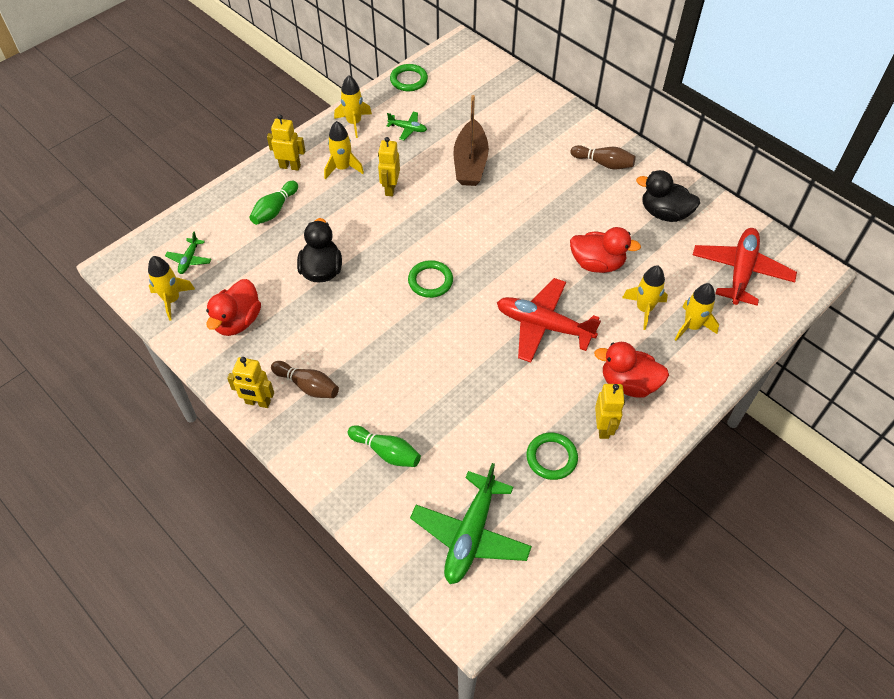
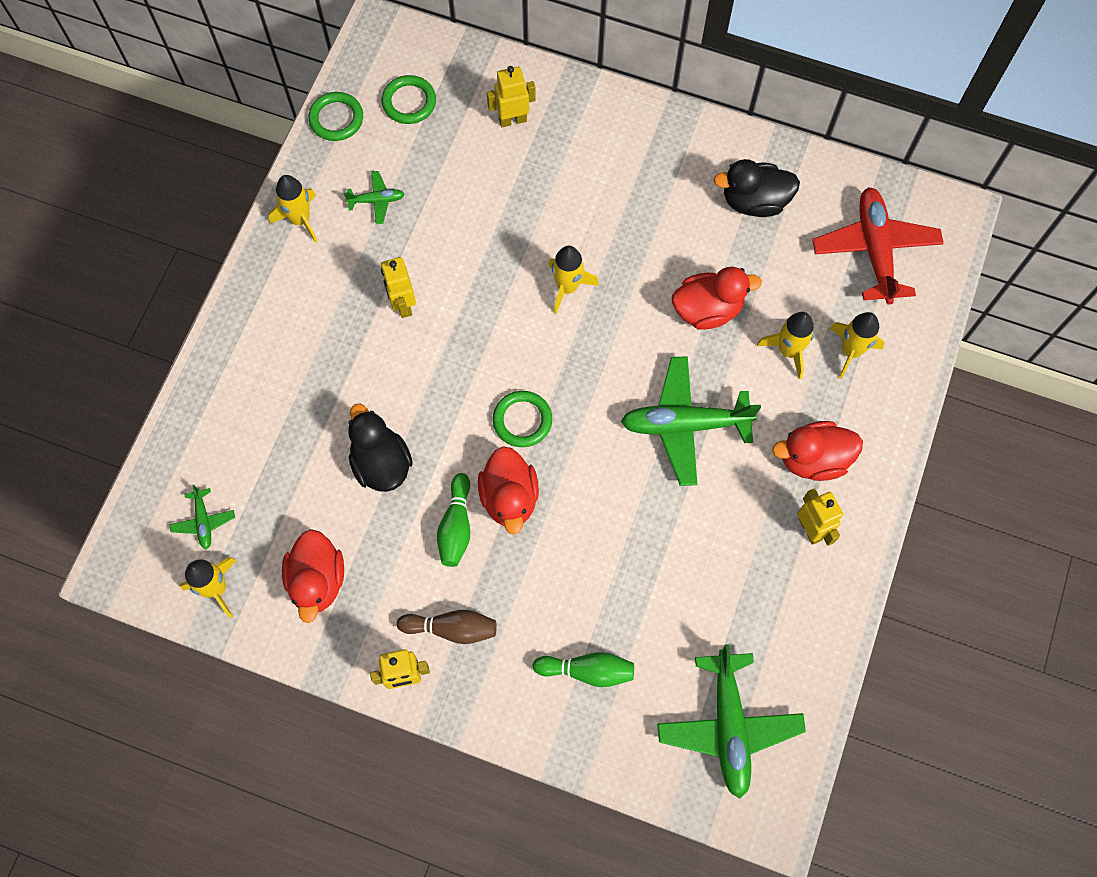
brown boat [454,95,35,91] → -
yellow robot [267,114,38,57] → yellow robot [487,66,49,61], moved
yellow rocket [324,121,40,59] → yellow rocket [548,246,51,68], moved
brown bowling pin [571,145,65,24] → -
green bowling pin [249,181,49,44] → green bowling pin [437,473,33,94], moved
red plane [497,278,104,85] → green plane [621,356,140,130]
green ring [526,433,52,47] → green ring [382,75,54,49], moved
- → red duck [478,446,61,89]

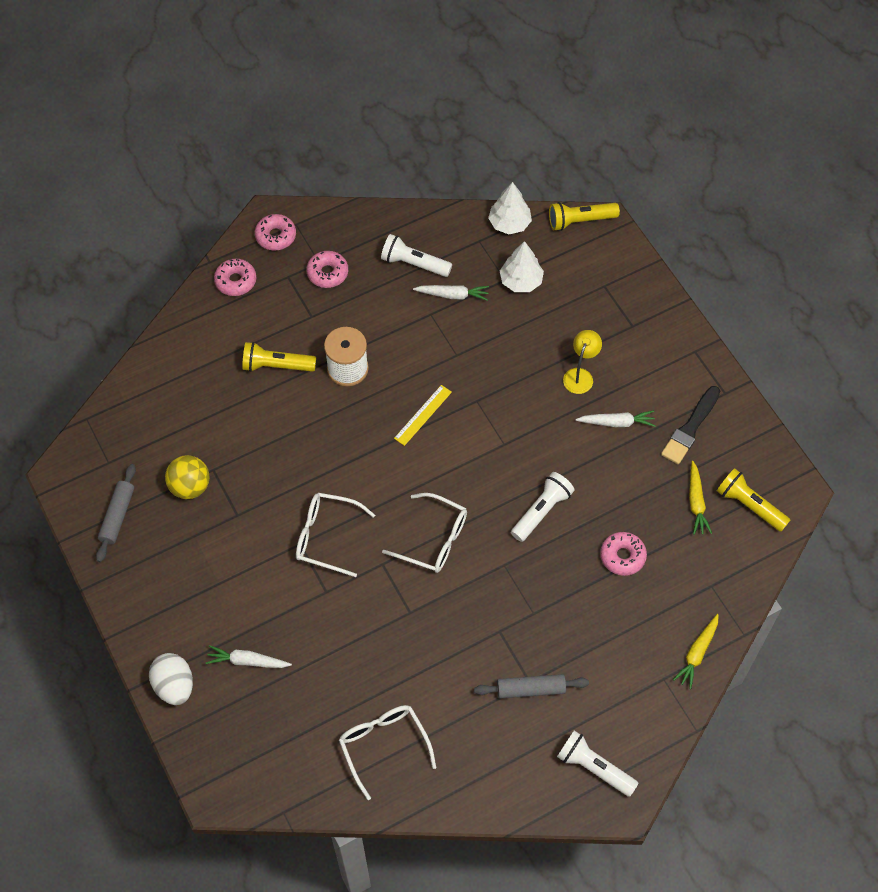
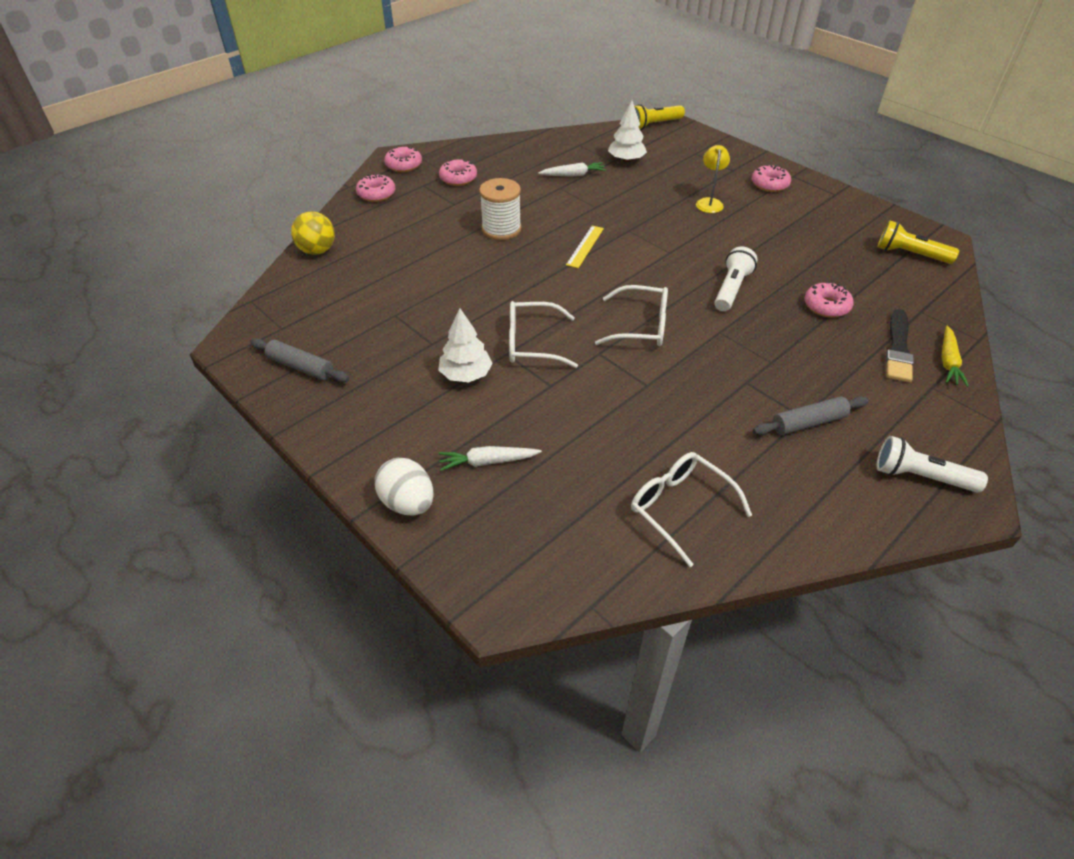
white tree [488,182,44,52] → white tree [439,308,54,74], moved
white flashlight [381,234,71,43] → -
yellow flashlight [242,342,74,30] → -
black brush [661,386,59,78] → black brush [886,309,28,73], moved
white carrot [576,410,80,17] → -
yellow ball [165,455,44,44] → yellow ball [291,211,44,44], moved
yellow carrot [689,461,23,74] → -
grey rolling pin [96,464,40,98] → grey rolling pin [250,338,99,44], 60 degrees counterclockwise
- → pink donut [752,164,39,28]

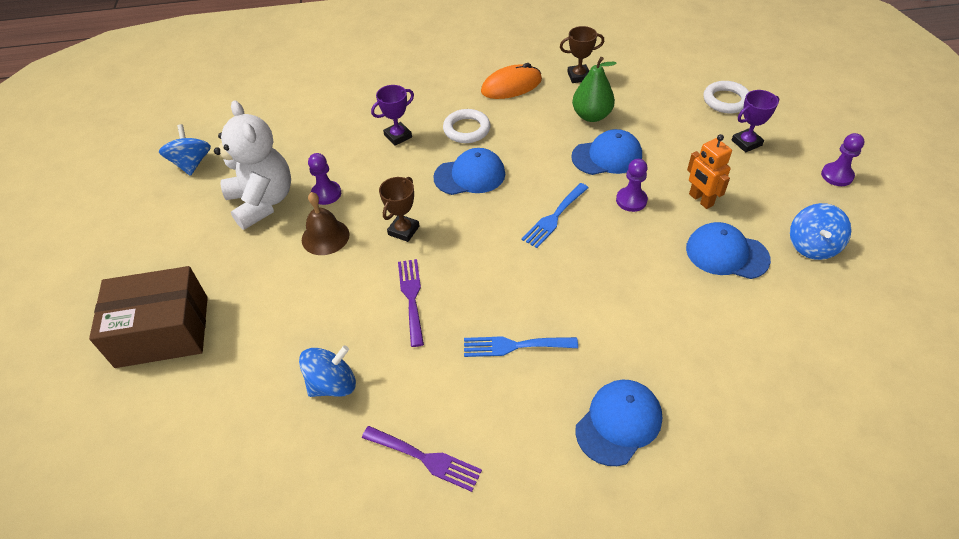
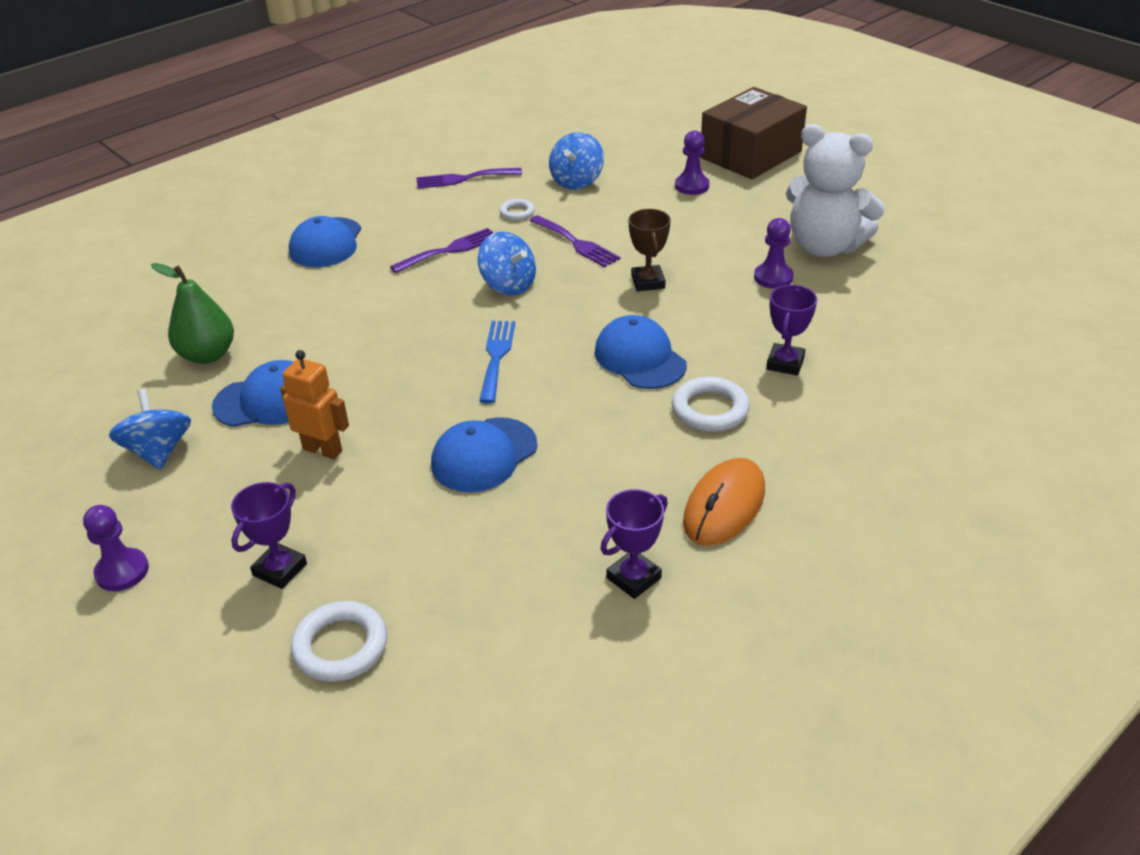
brown trophy [560,26,44,57] → purple trophy [600,489,68,110]
green pear [572,57,45,65] → green pear [151,263,83,101], moved
blue spinning top [159,124,52,52] → blue spinning top [478,231,58,65], moved
blue cap [433,148,72,47] → blue cap [594,315,93,74], 105 degrees clockwise
purple pawn [616,159,32,53] → purple pawn [675,131,34,64], moved
brown bell [302,192,47,63] → -
blue fork [464,336,114,21] → purple fork [390,228,103,45]
- → white ring [499,199,36,21]

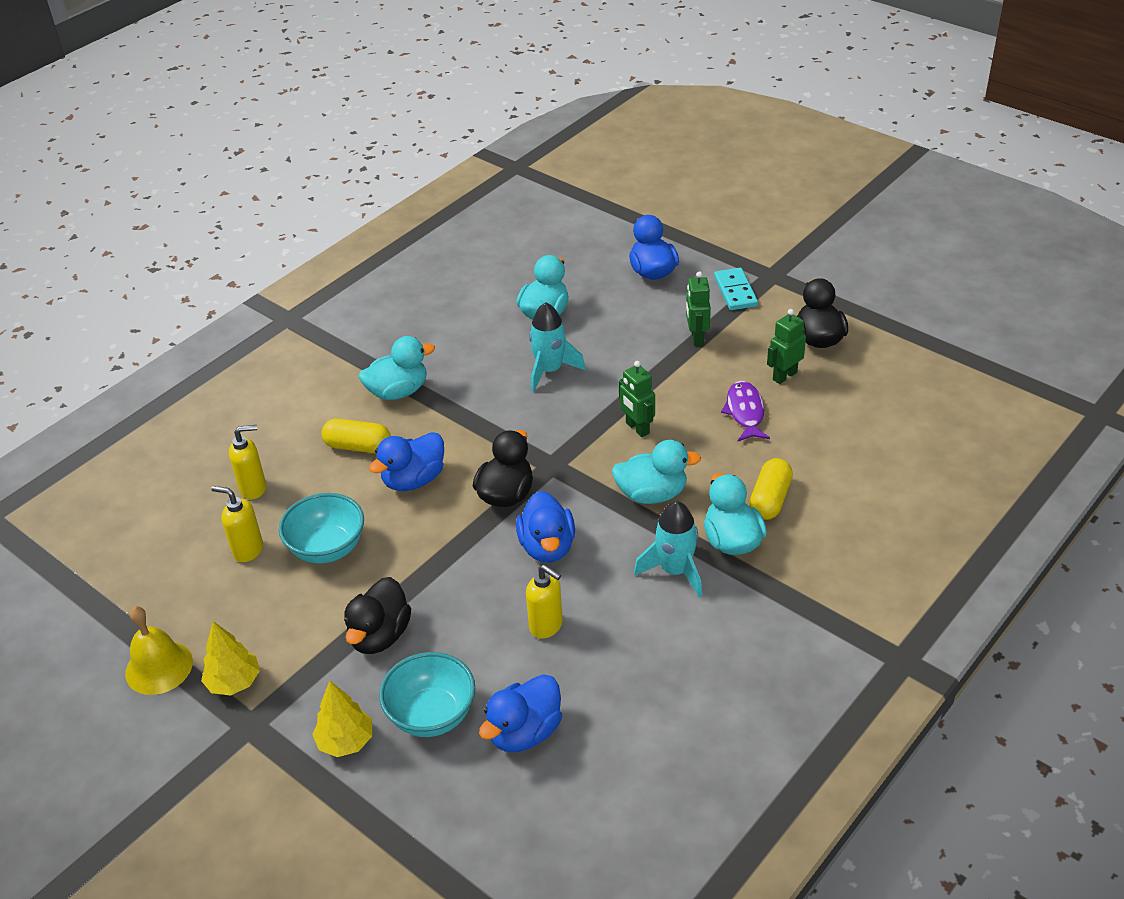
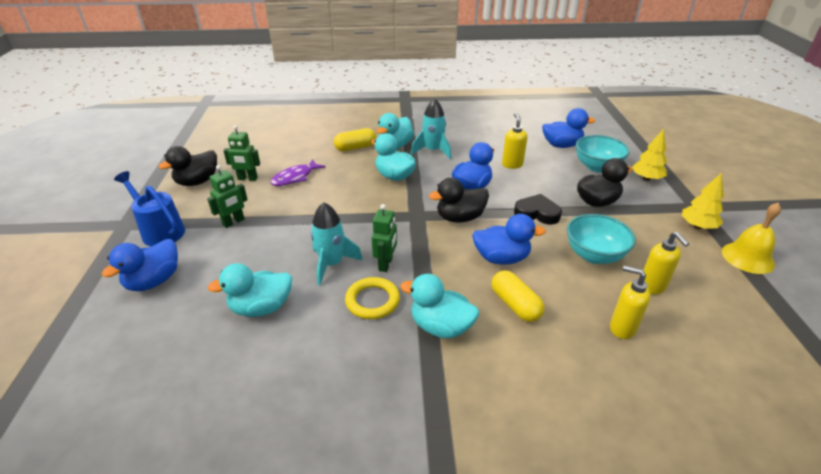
turquoise domino [714,268,44,42] → blue watering can [114,171,71,75]
green robot [619,361,36,76] → green robot [372,204,25,68], moved
- → black heart [514,194,48,31]
- → yellow ring [345,277,55,42]

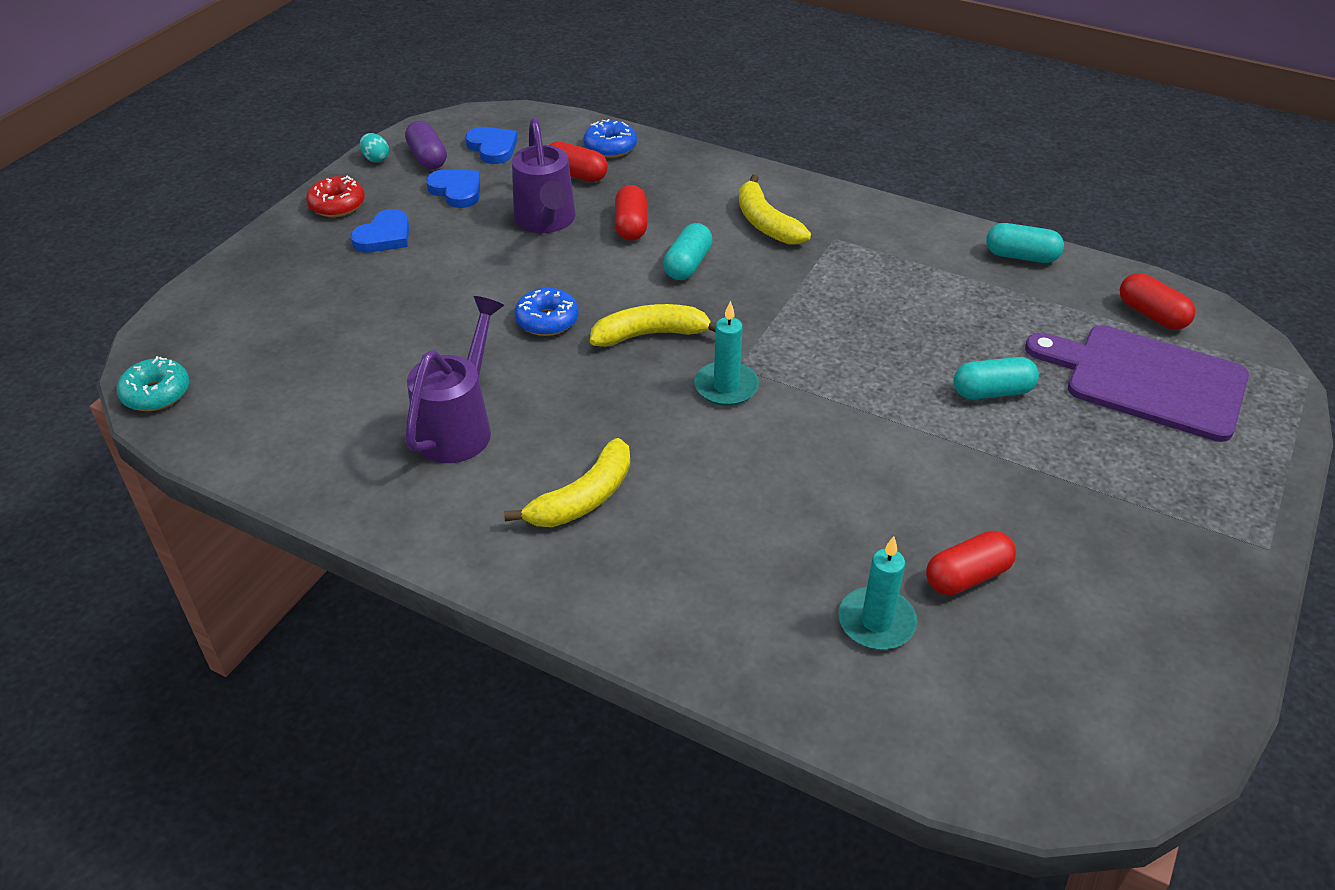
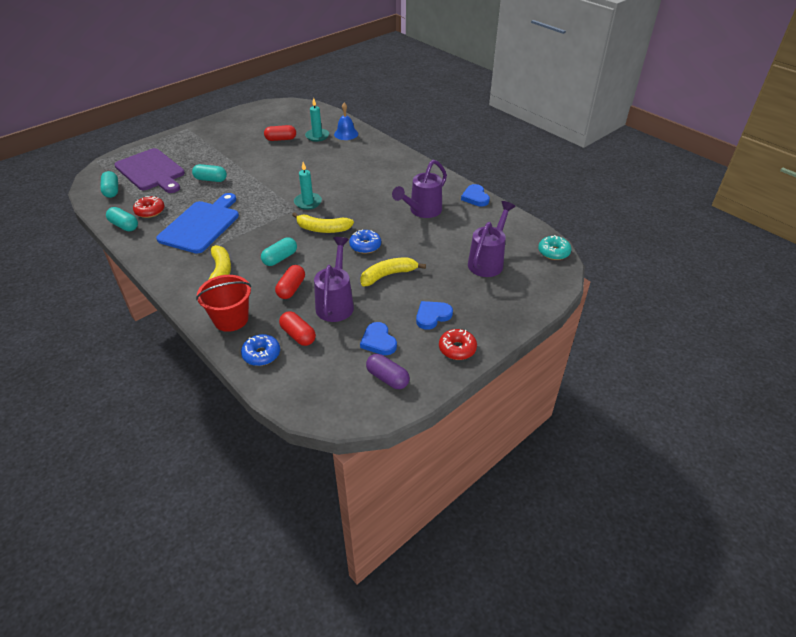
purple capsule [405,121,42,48] → purple capsule [366,354,44,35], 45 degrees counterclockwise
blue heart [465,127,53,37] → blue heart [461,184,29,22], moved
turquoise egg [360,133,29,29] → -
red capsule [1120,273,76,57] → turquoise capsule [100,171,18,27]
yellow banana [504,438,126,89] → yellow banana [360,257,66,30], moved
- → blue bell [334,103,24,37]
- → blue cutting board [156,193,83,61]
- → red donut [133,196,31,22]
- → purple watering can [468,201,47,76]
- → red bucket [196,275,55,57]

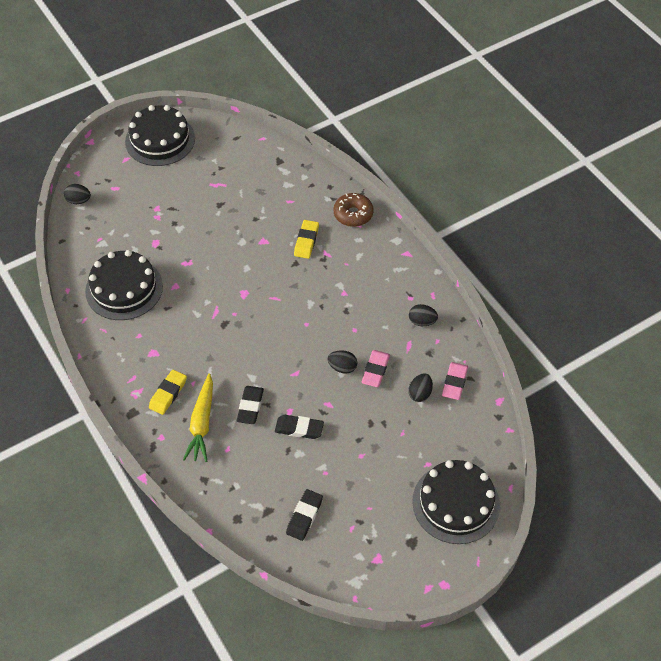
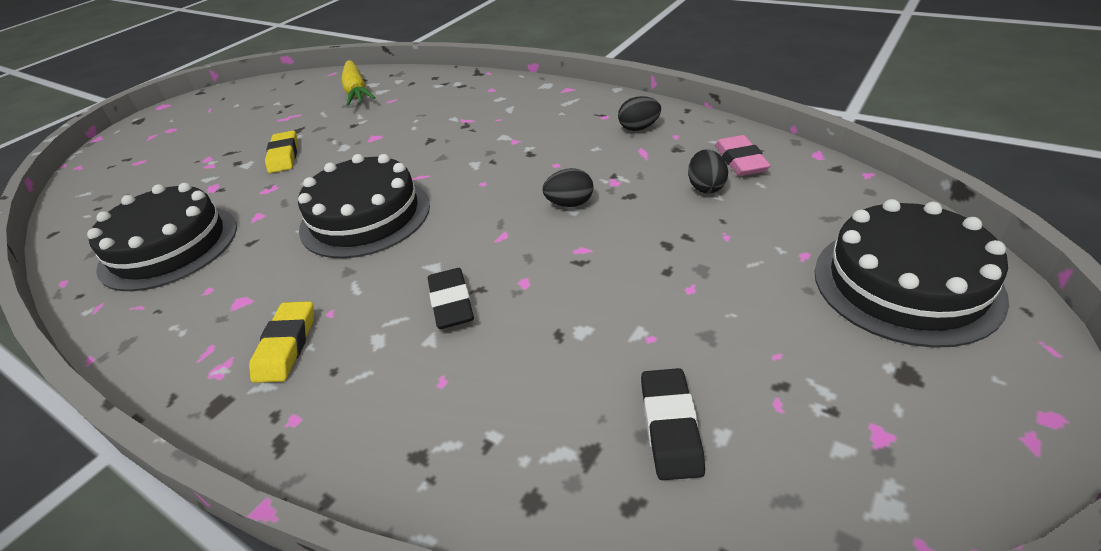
black cake [125,105,70,61] → black cake [298,154,132,104], moved
black egg [64,184,27,20] → -
brown donut [334,193,40,34] → -
yellow eraser [294,220,25,39] → yellow eraser [265,131,33,42], moved
pink eraser [361,350,29,37] → -
yellow carrot [183,374,30,88] → yellow carrot [342,60,33,46], moved
black eraser [275,415,49,24] → -

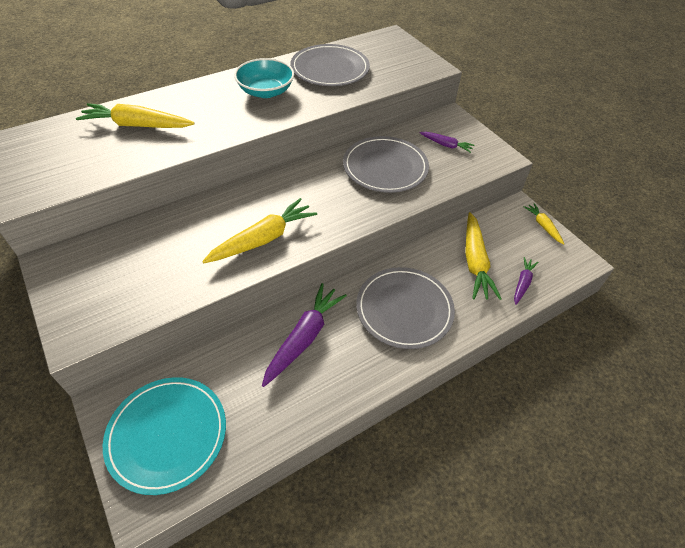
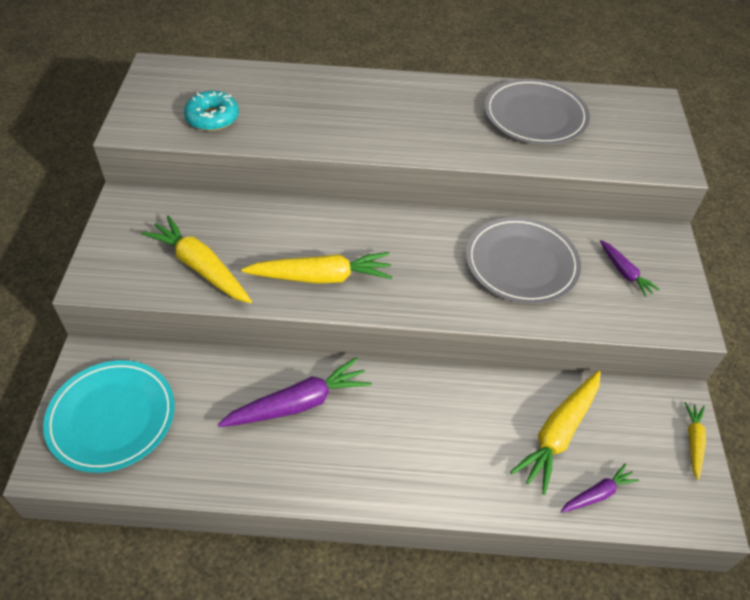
turquoise bowl [234,58,60,40] → -
yellow carrot [76,103,119,25] → yellow carrot [141,215,111,88], moved
grey plate [356,267,99,82] → -
- → turquoise donut [184,91,55,40]

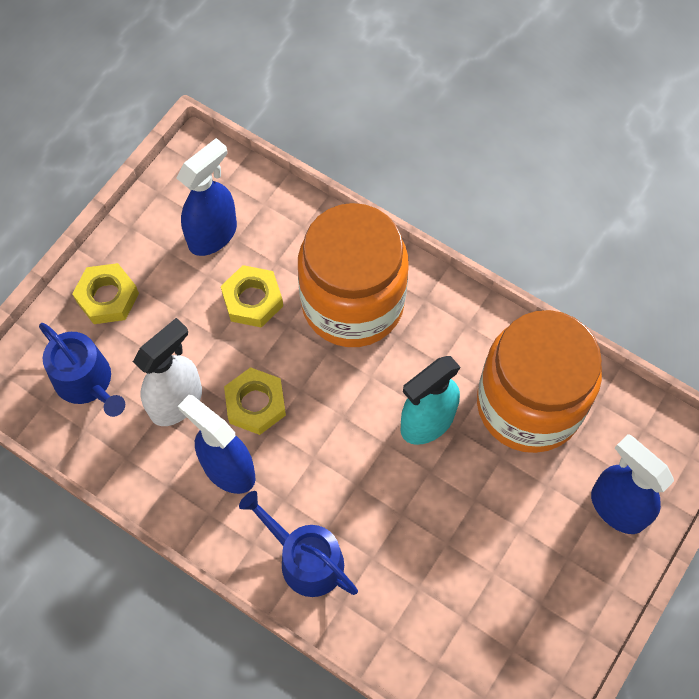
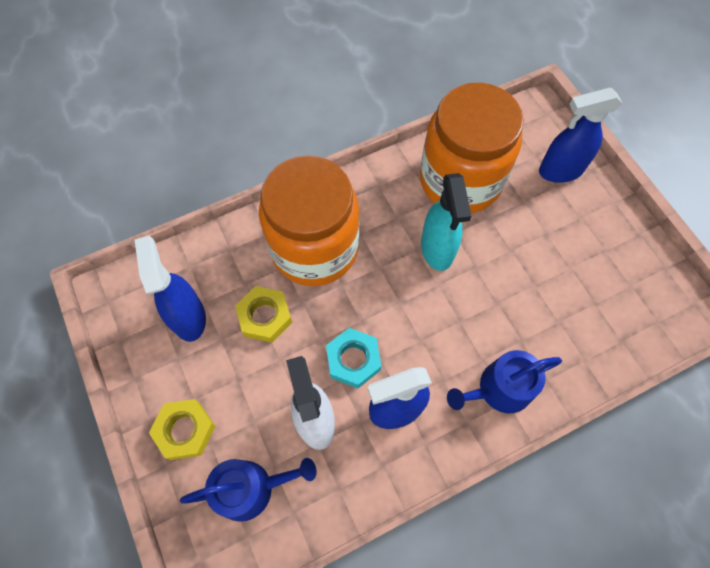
yellow nut [224,367,62,68] → turquoise nut [326,328,55,60]

